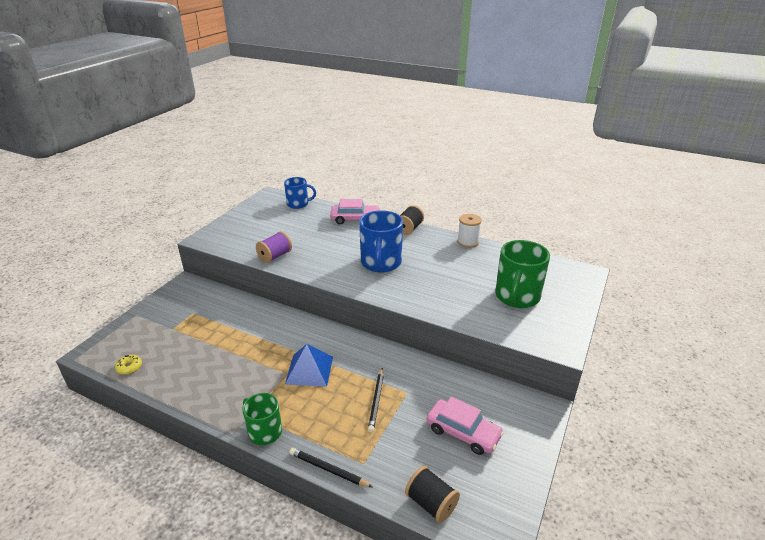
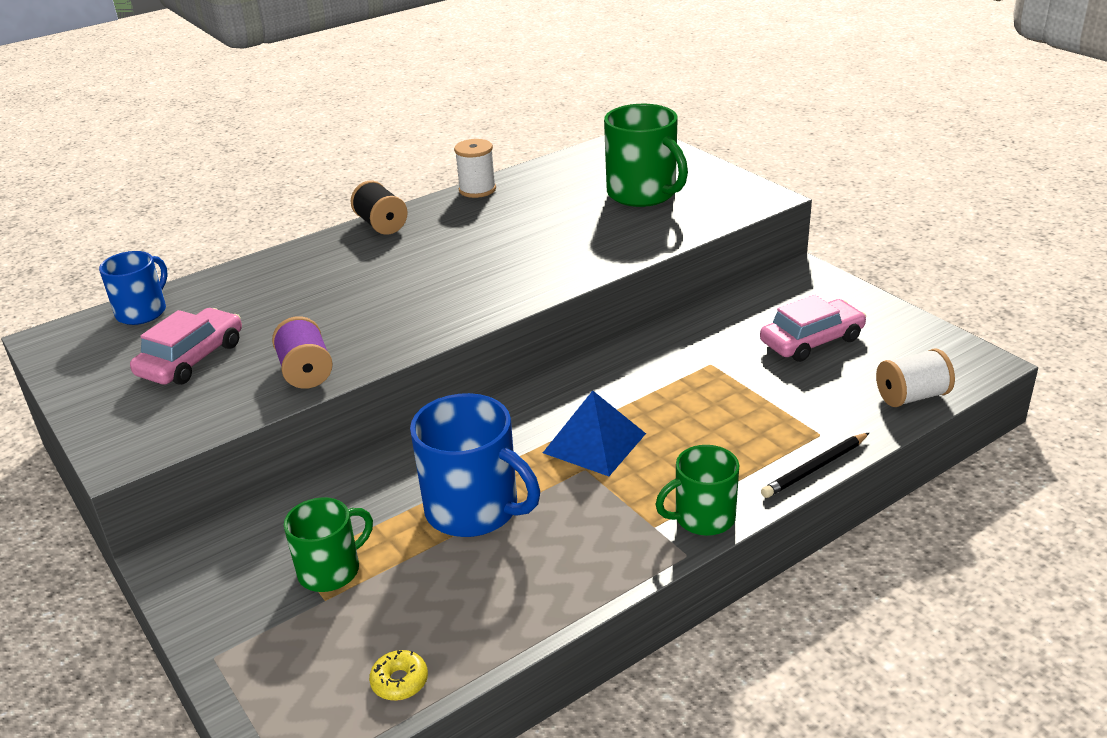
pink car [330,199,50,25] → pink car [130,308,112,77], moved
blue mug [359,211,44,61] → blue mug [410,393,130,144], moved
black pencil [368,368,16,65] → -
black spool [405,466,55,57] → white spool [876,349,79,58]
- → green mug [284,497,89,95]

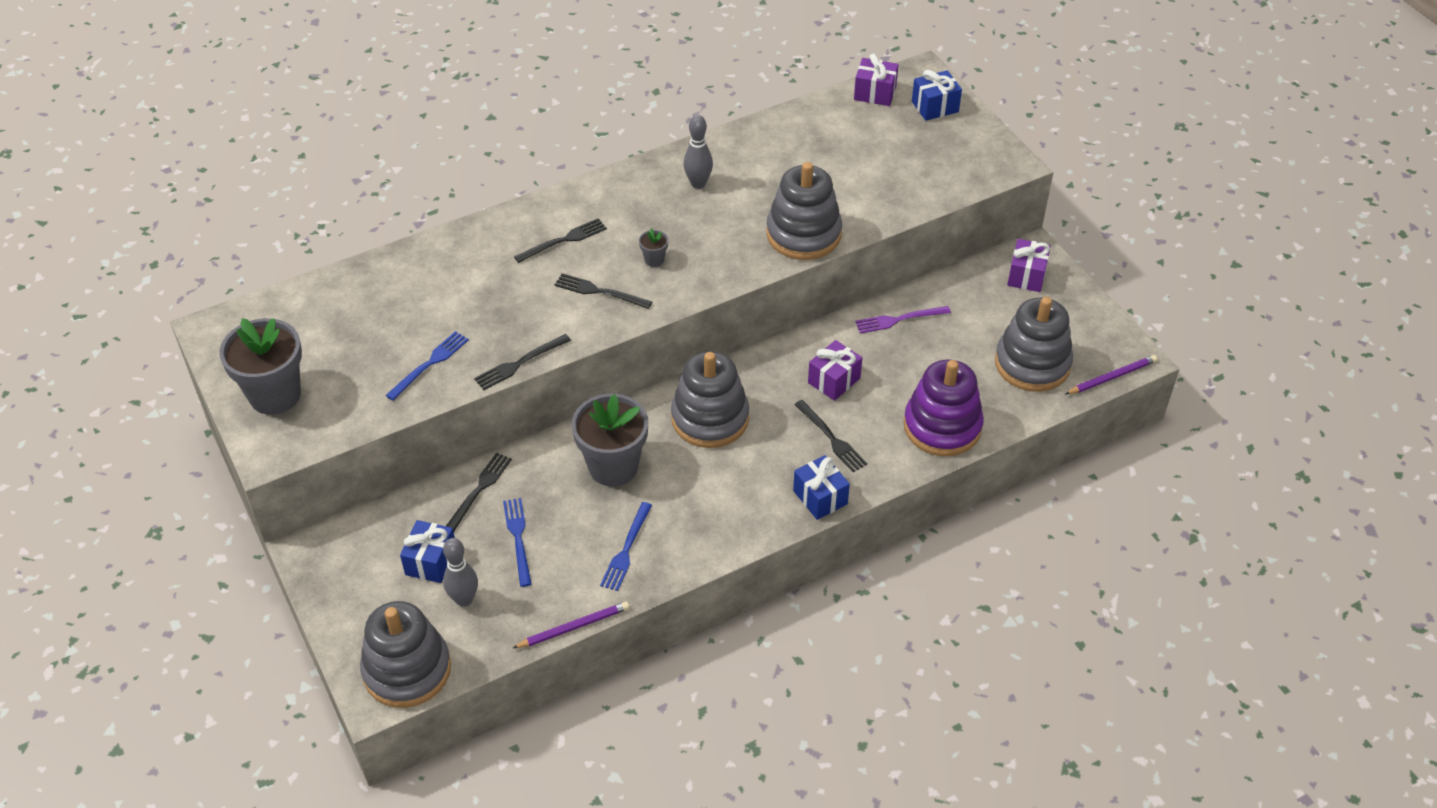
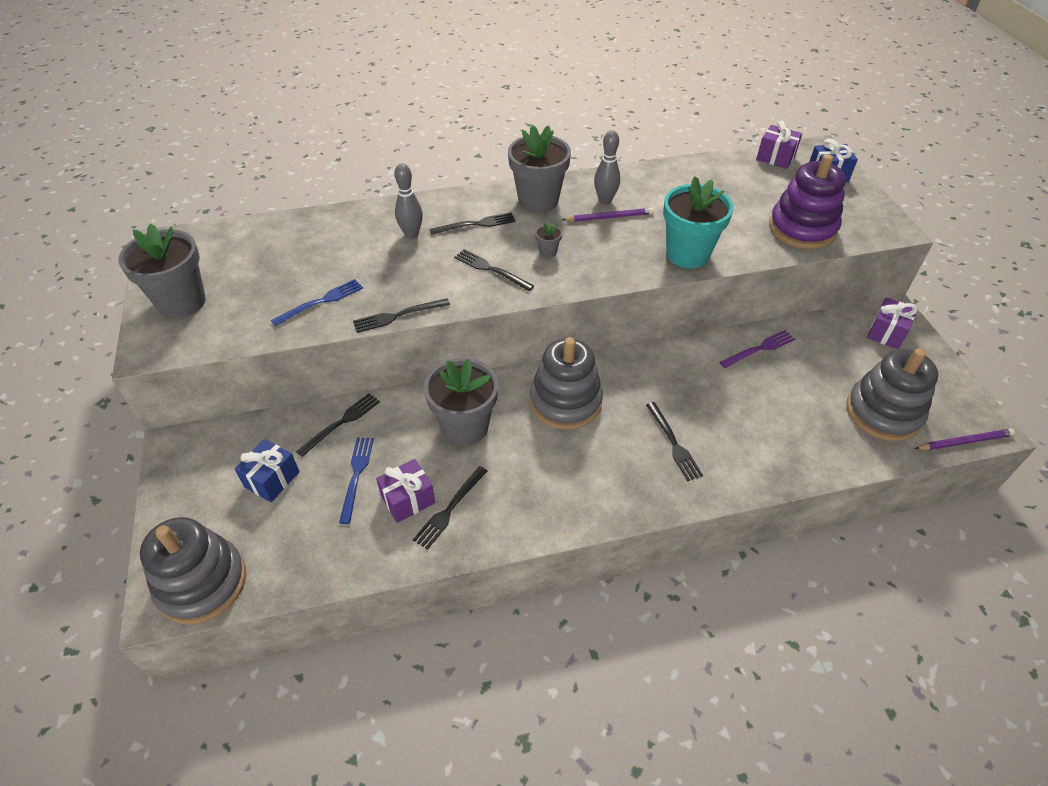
grey stacking toy [766,162,76,98] → turquoise flower pot [663,176,71,92]
purple fork [855,306,96,28] → purple fork [719,330,76,38], 150 degrees clockwise
purple gift [808,340,54,61] → purple gift [376,459,59,64], moved
purple stacking toy [904,359,80,97] → purple stacking toy [769,154,77,95], moved
blue gift [793,455,57,65] → -
blue fork [600,502,52,89] → black fork [413,466,74,84]
grey bowling pin [443,538,35,69] → grey bowling pin [394,163,29,76], moved
purple pencil [513,601,116,47] → purple pencil [562,208,92,14], moved
- → grey flower pot [508,125,63,88]

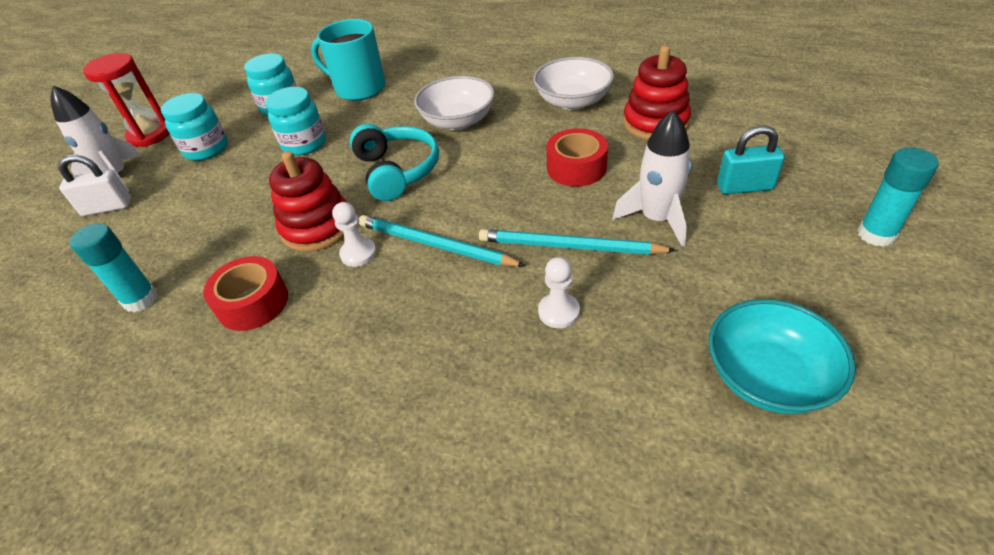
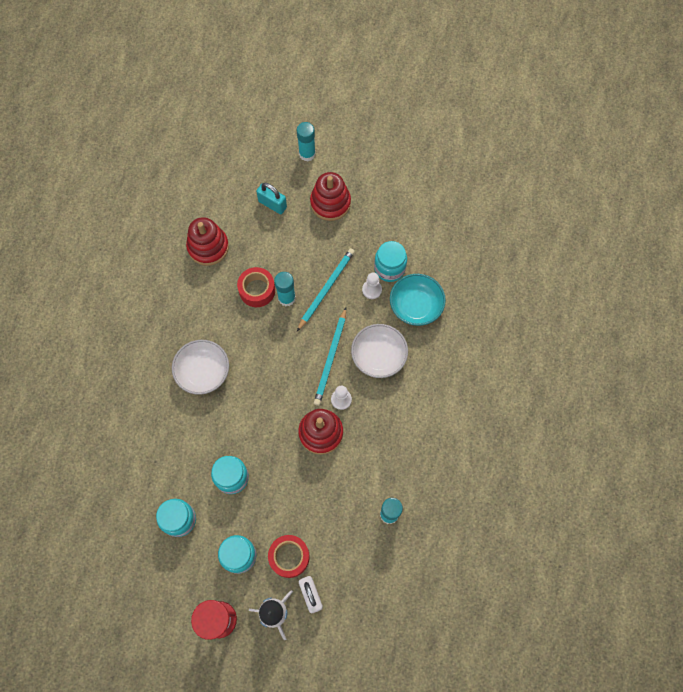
turquoise mug [311,19,74,82] → -
white bowl [533,57,81,53] → white bowl [351,324,57,54], moved
white rocket [612,110,80,136] → -
turquoise headphones [350,124,89,77] → -
turquoise padlock [717,125,68,69] → turquoise padlock [256,183,31,31], 45 degrees counterclockwise
turquoise pencil [479,229,197,26] → turquoise pencil [297,248,58,83], 150 degrees counterclockwise
red tape [203,256,85,75] → red tape [268,535,42,43], moved
turquoise bowl [708,299,148,115] → turquoise bowl [390,274,56,52], moved
- → red stacking toy [310,172,41,49]
- → turquoise jar [374,241,33,41]
- → turquoise glue stick [274,272,22,34]

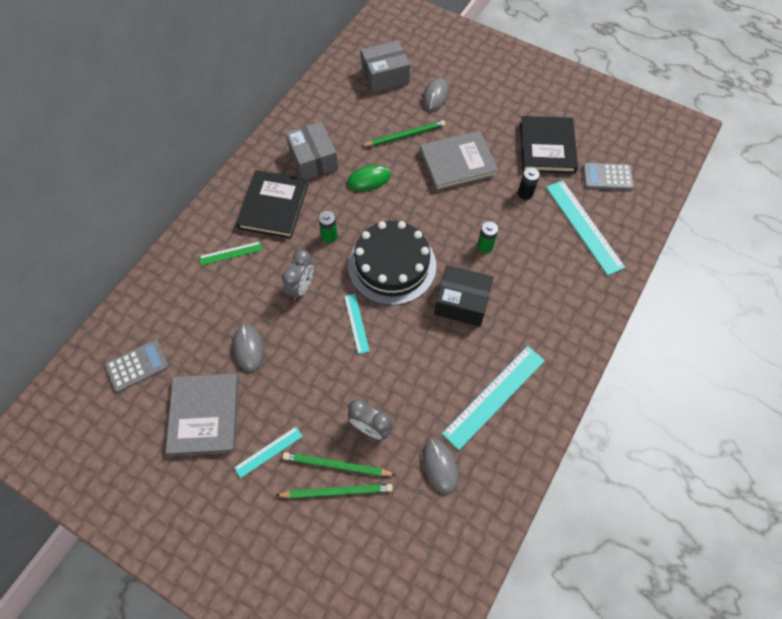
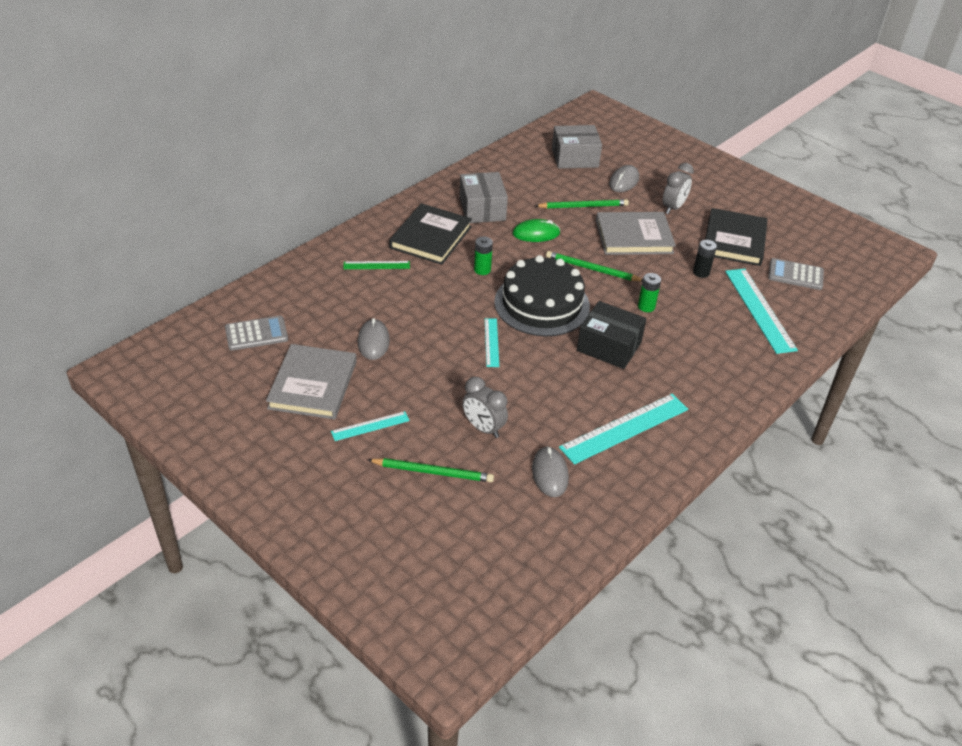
grey clock [282,250,32,51] → grey clock [663,163,31,51], moved
green pencil [283,452,113,24] → green pencil [546,251,97,30], moved

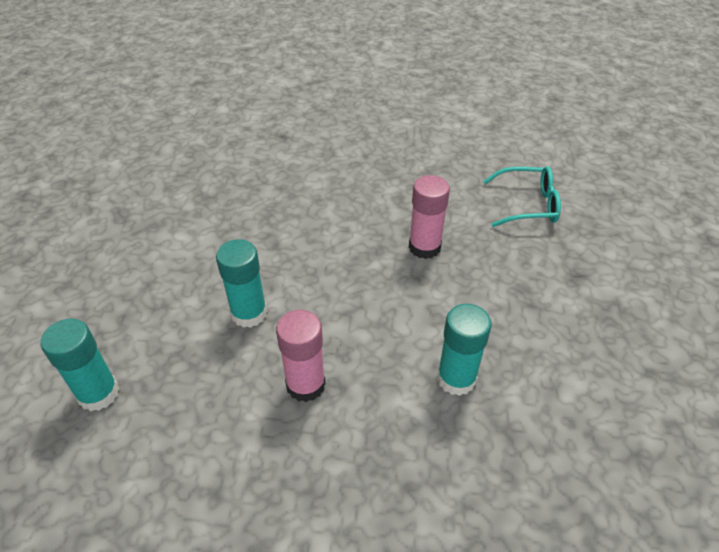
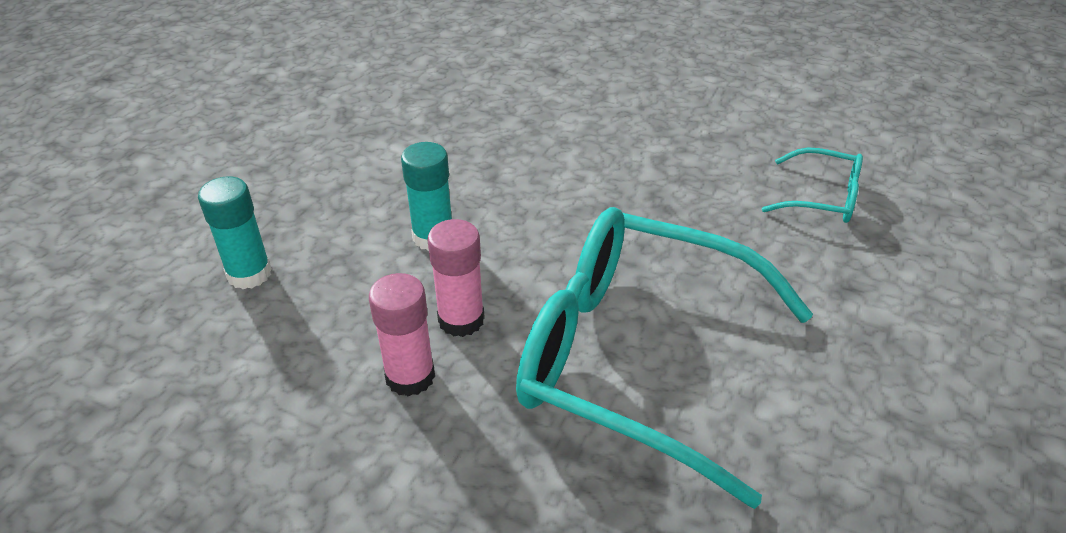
pink glue stick [409,175,41,84] → pink glue stick [369,273,66,124], moved
turquoise glue stick [437,304,55,92] → turquoise glasses [516,207,297,302]

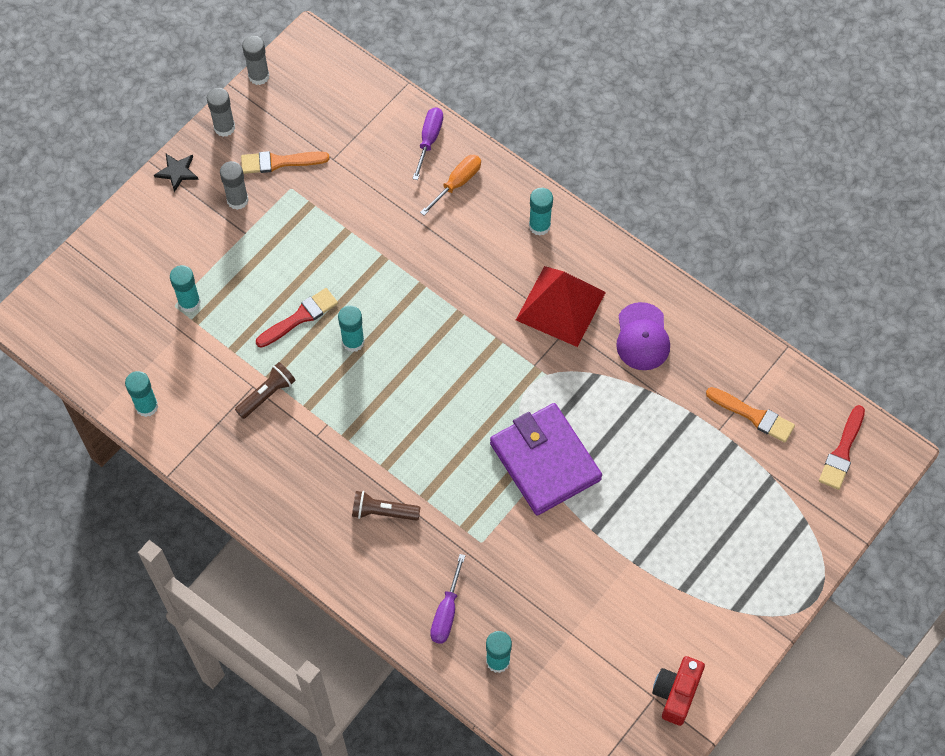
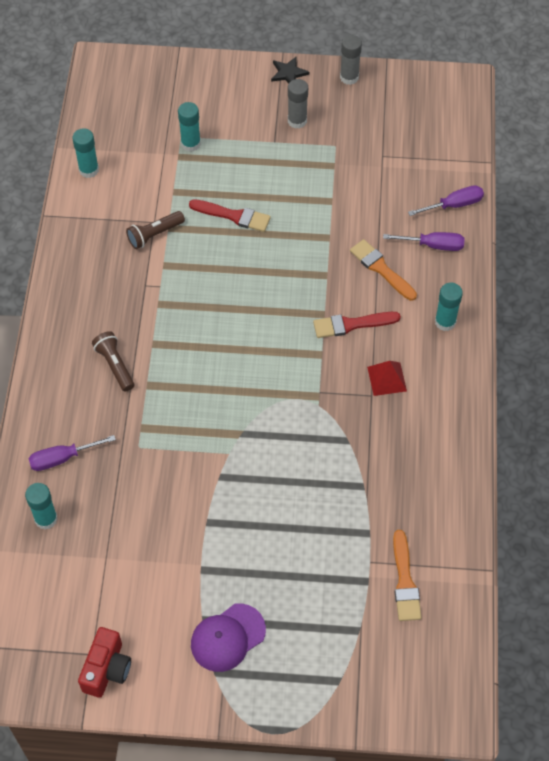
grey glue stick [242,36,27,49] → -
orange brush [241,151,88,23] → orange brush [350,239,67,62], moved
orange screwdriver [420,155,61,61] → purple screwdriver [383,232,82,19]
red pyramid [516,266,90,81] → red pyramid [367,361,40,35], x0.51
purple cap [616,302,54,68] → purple cap [191,603,75,69], moved
turquoise glue stick [338,305,27,47] → -
brown flashlight [235,362,61,57] → brown flashlight [126,211,59,38], 135 degrees clockwise
purple wallet [490,403,112,112] → -
red brush [819,405,46,85] → red brush [313,312,88,26], moved
red camera [652,656,53,70] → red camera [78,627,53,71], 120 degrees clockwise

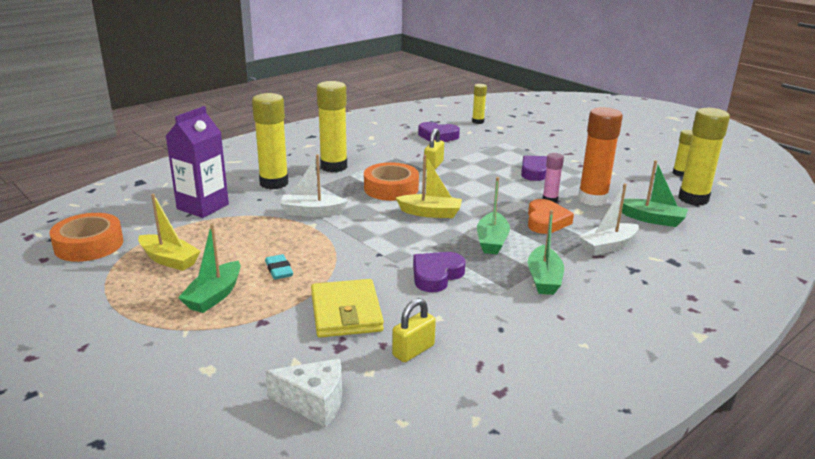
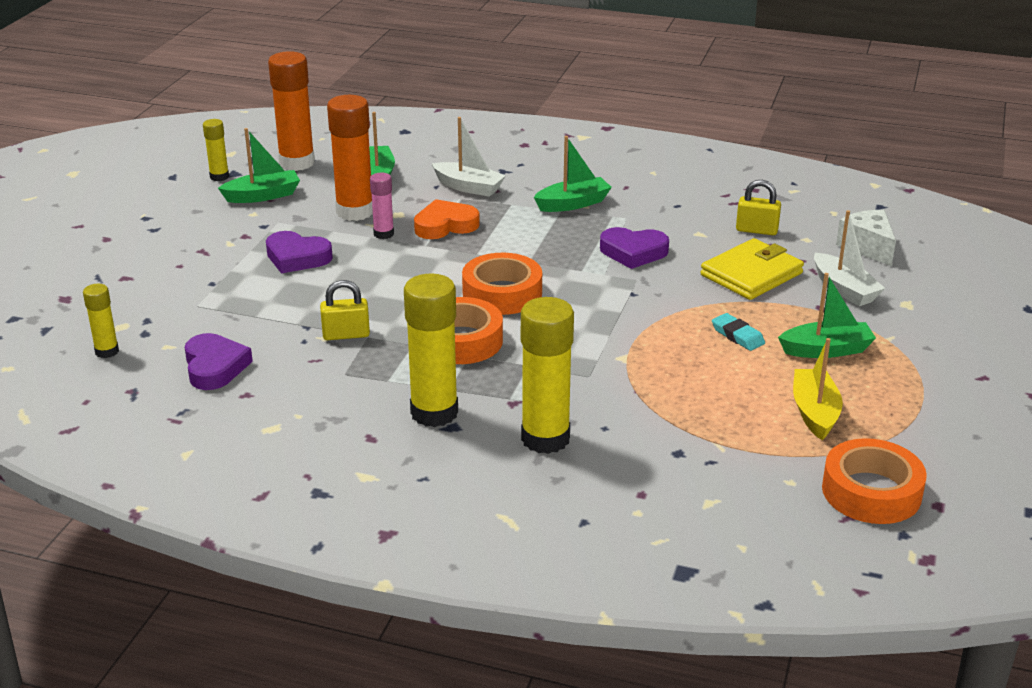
purple carton [166,106,63,112] → -
yellow glue stick [678,108,52,98] → orange glue stick [268,51,47,120]
white boat [280,154,68,63] → white boat [814,210,71,96], moved
yellow boat [396,155,66,63] → orange tape [462,253,80,62]
green boat [477,177,33,77] → green boat [218,128,82,75], moved
turquoise eraser [265,254,28,26] → turquoise eraser [712,313,53,38], 75 degrees counterclockwise

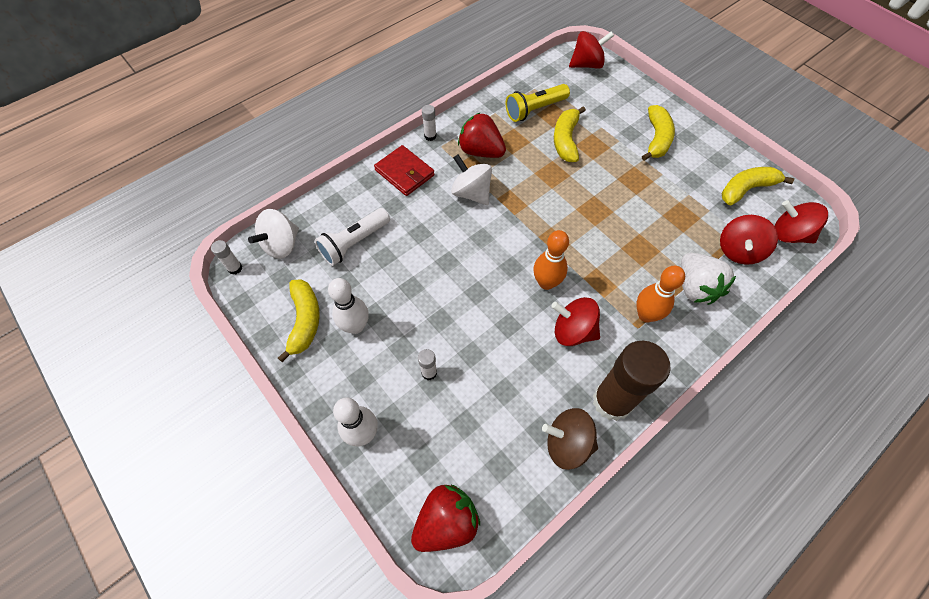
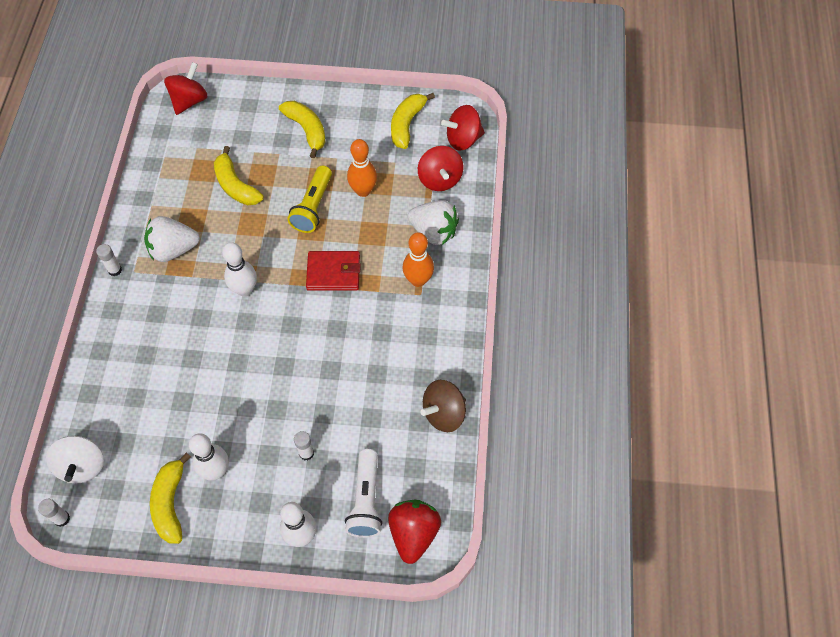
yellow flashlight [506,84,64,38] → yellow flashlight [287,166,45,67], moved
red strawberry [458,112,48,46] → white strawberry [144,216,56,46]
red wallet [374,145,61,51] → red wallet [306,251,55,40], moved
white spinning top [451,154,41,51] → -
white flashlight [315,208,75,58] → white flashlight [345,449,37,89], moved
orange bowling pin [533,230,36,60] → orange bowling pin [347,139,30,58], moved
yellow banana [278,279,42,83] → yellow banana [150,453,41,91], 135 degrees counterclockwise
red spinning top [551,297,49,49] → -
brown glue stick [593,341,77,80] → -
- → white bowling pin [222,242,35,55]

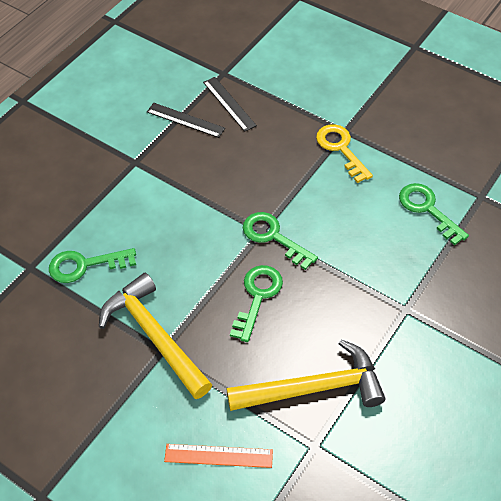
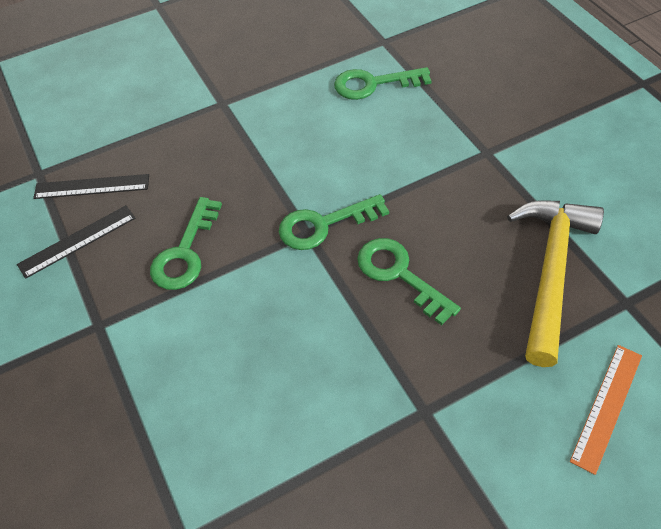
yellow key [316,124,57,59] → -
green key [49,248,87,35] → green key [150,197,72,93], moved
yellow hammer [99,273,113,126] → -

